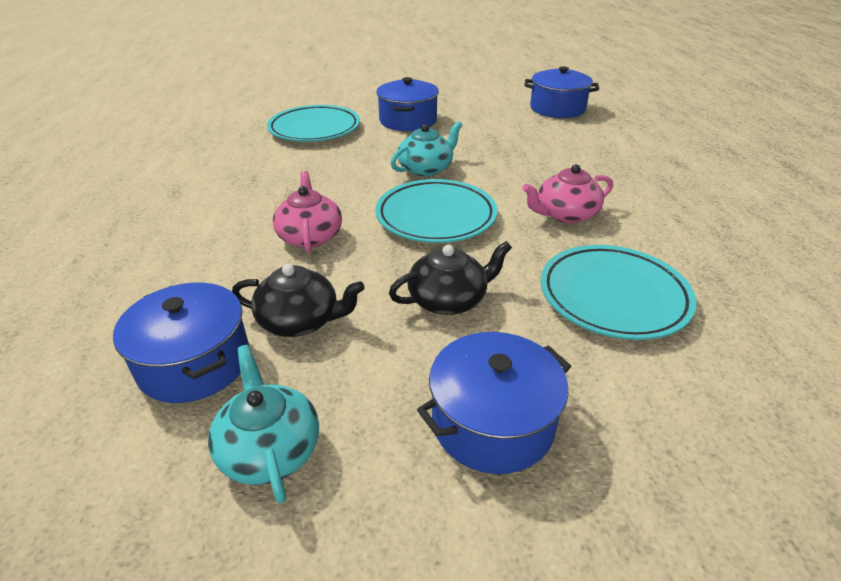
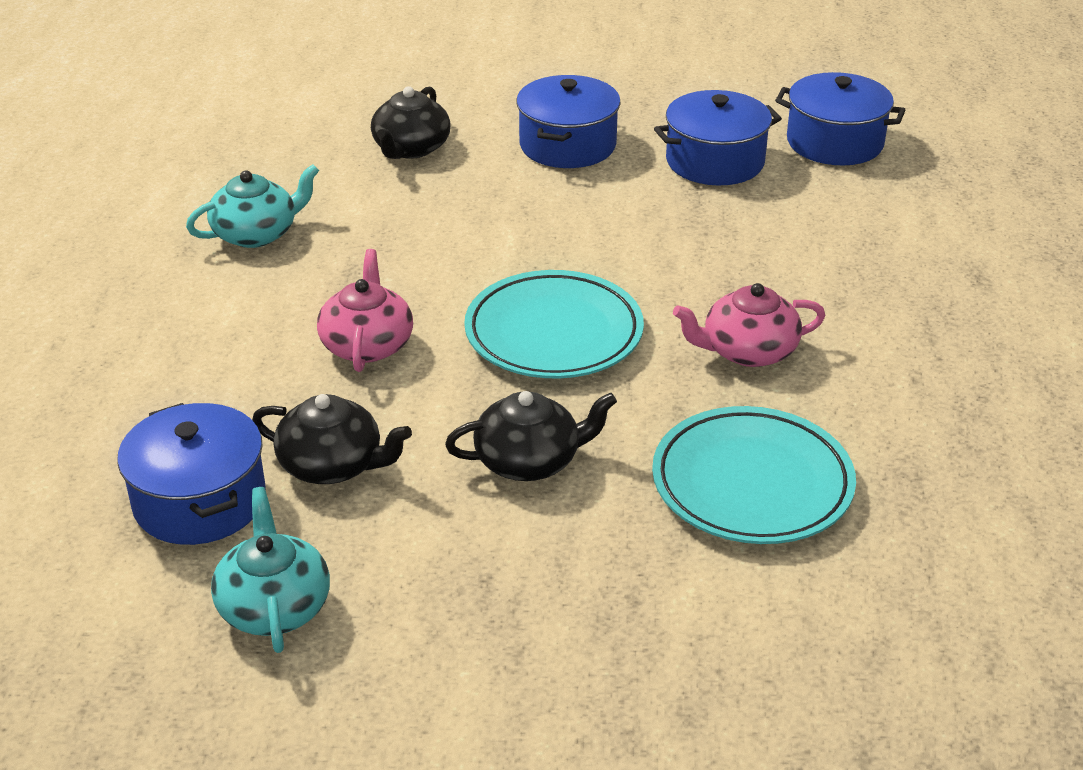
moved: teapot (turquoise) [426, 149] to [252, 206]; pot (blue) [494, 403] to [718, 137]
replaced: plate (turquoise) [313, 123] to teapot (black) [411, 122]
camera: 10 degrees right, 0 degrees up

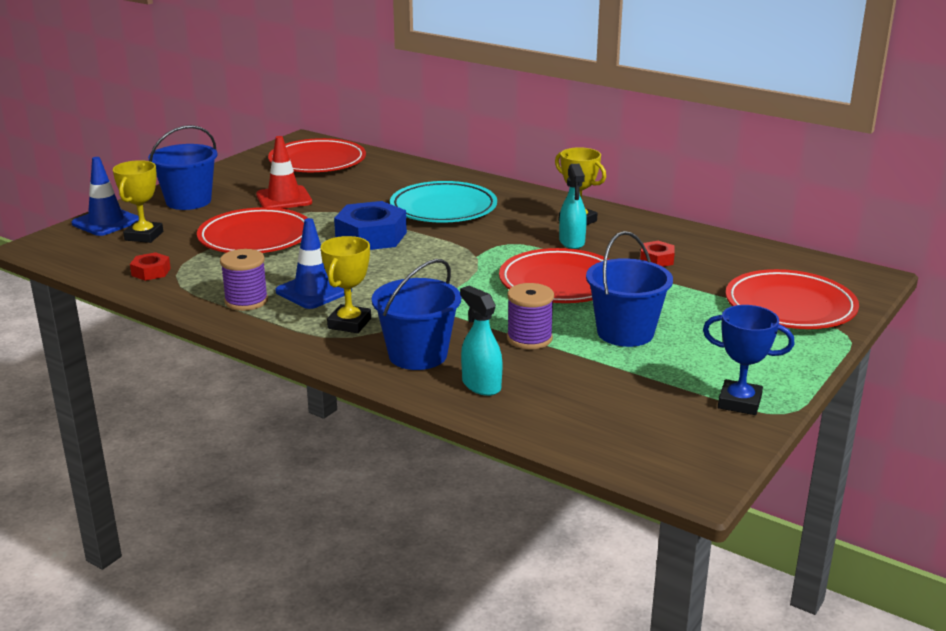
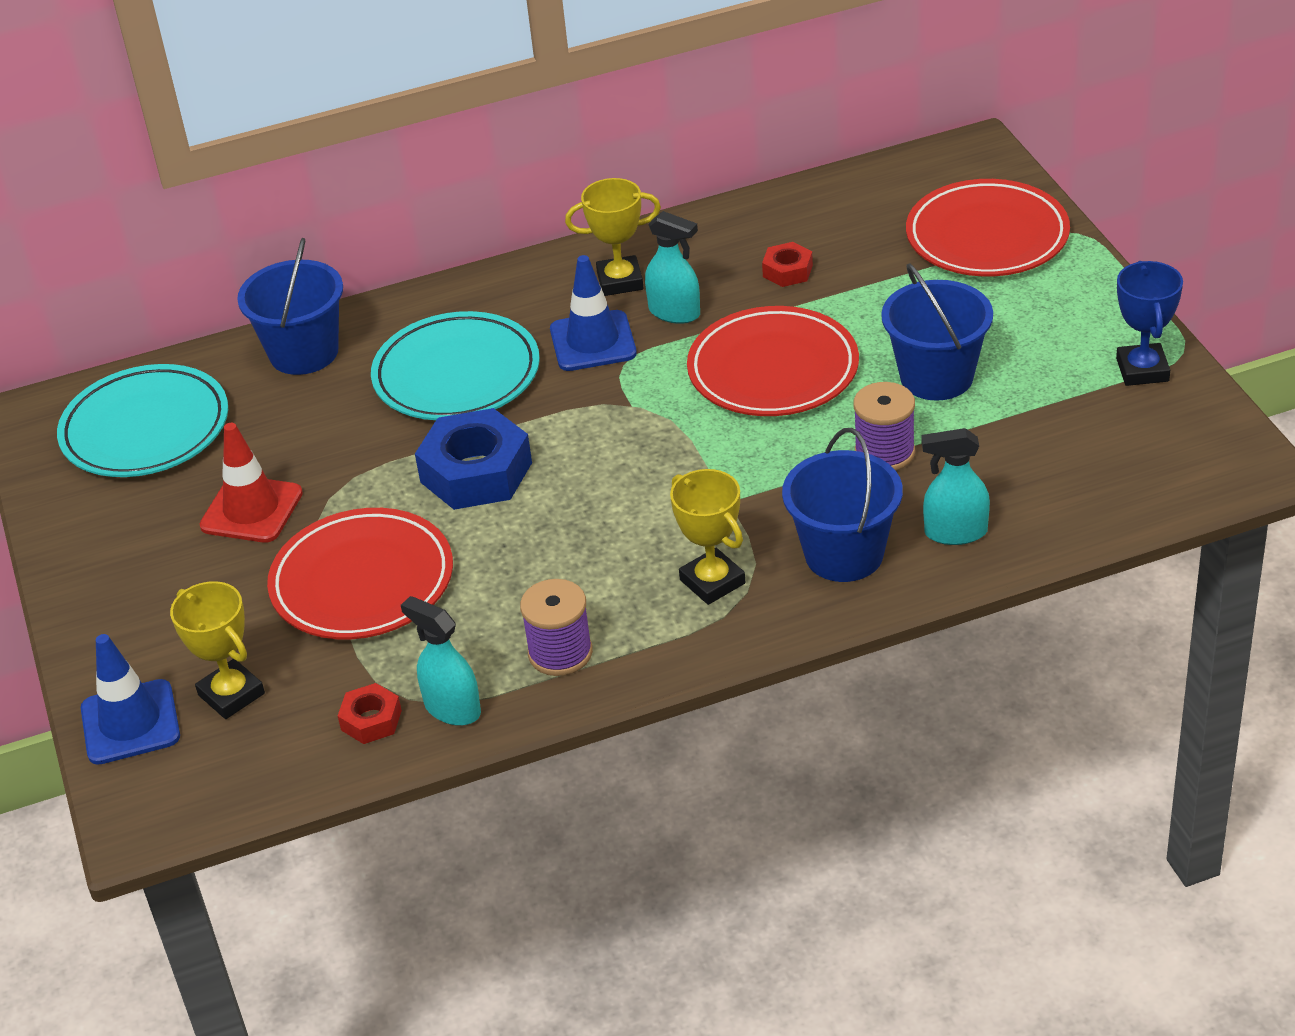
added: spray bottle (turquoise) [441, 661]
moved: bucket (blue) [183, 167] to [290, 306]; traffic cone (blue) [313, 263] to [593, 313]
recoloured: plate (red) [317, 155] to plate (turquoise) [142, 420]
turned: trophy (blue) [748, 360] = [1149, 323] 60 degrees counterclockwise
camera: 50 degrees left, 15 degrees up

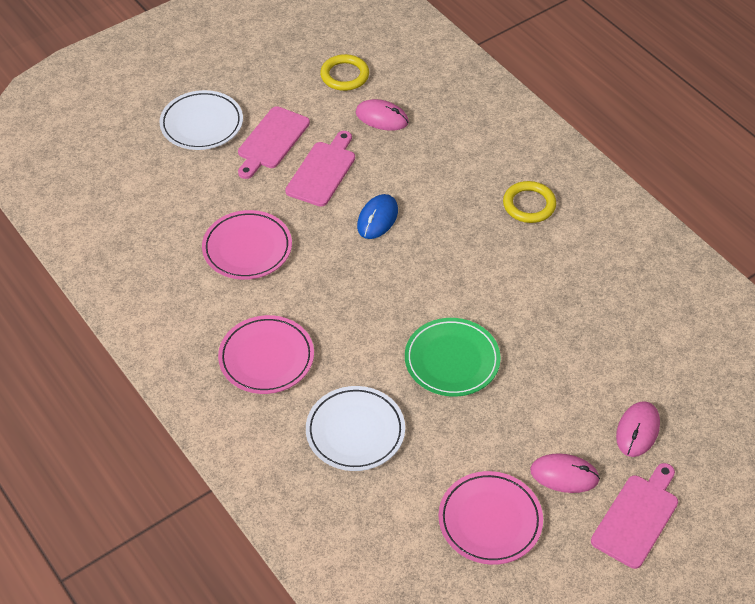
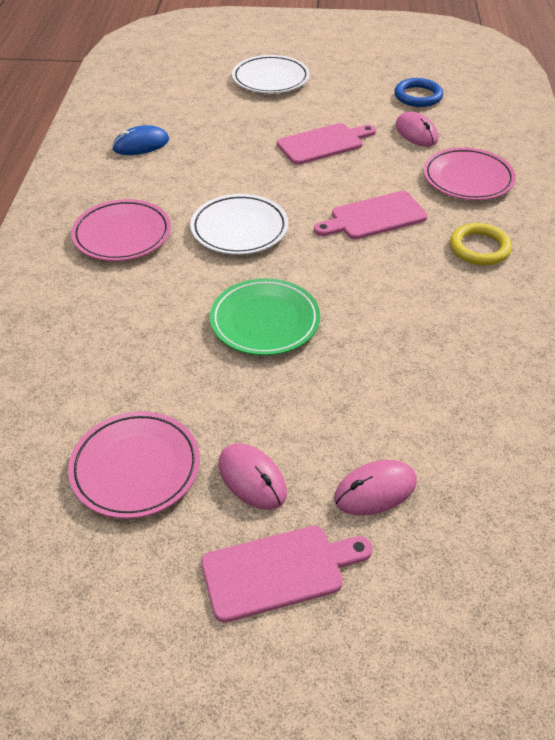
moved: mouse (blue) [377, 216] to [140, 140]; plate (white) [355, 428] to [239, 224]; cutting board (pink) [274, 142] to [370, 215]; plate (pink) [247, 245] to [469, 173]
recoloured: ring (yellow) [344, 72] to ring (blue) [418, 92]
camera: 40 degrees right, 5 degrees down

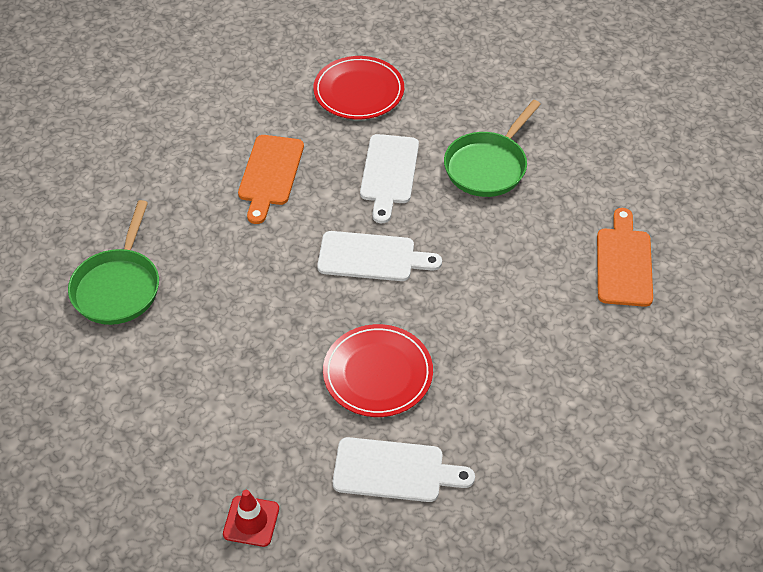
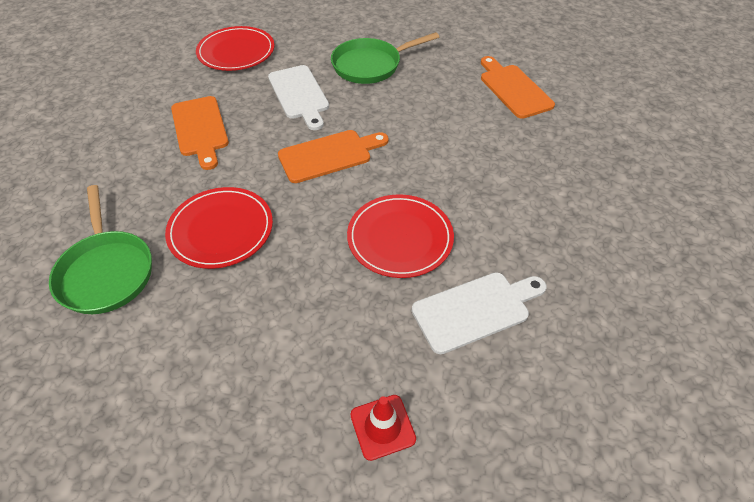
added: plate (red) [219, 228]
recoloured: cutting board (white) [379, 256] to cutting board (orange) [333, 156]
turned: pan (green) [492, 148] = [385, 58] 60 degrees clockwise
camera: 30 degrees left, 0 degrees up

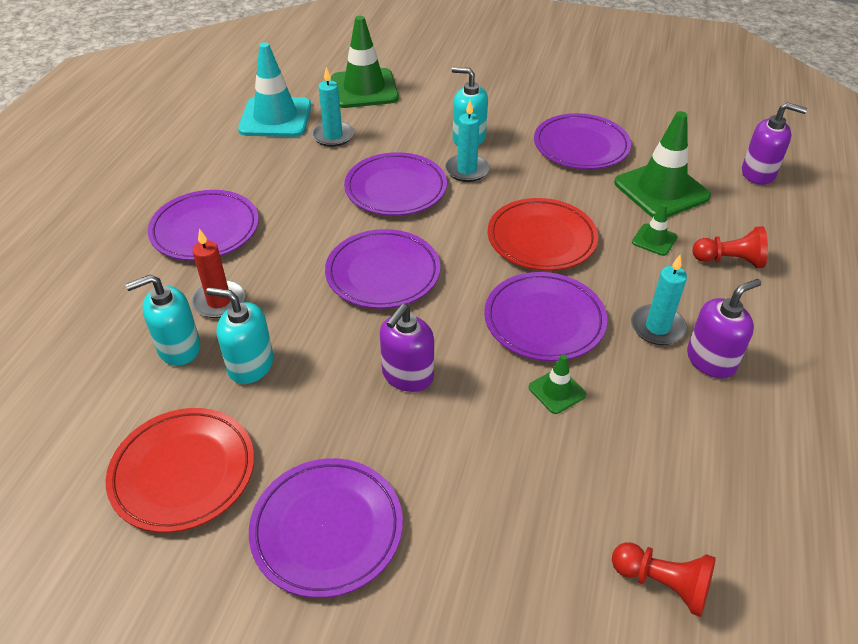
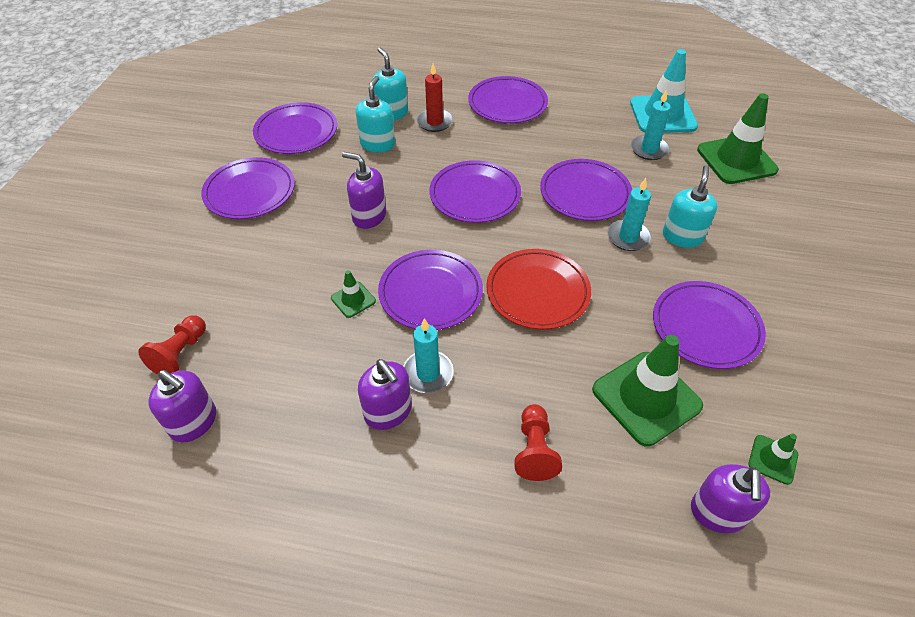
added: soap dispenser (purple) [182, 406]
moved: traffic cone (green) [655, 230] to [773, 459]
recoloured: plate (red) [180, 470] to plate (purple) [295, 128]
camera: 85 degrees right, 5 degrees up

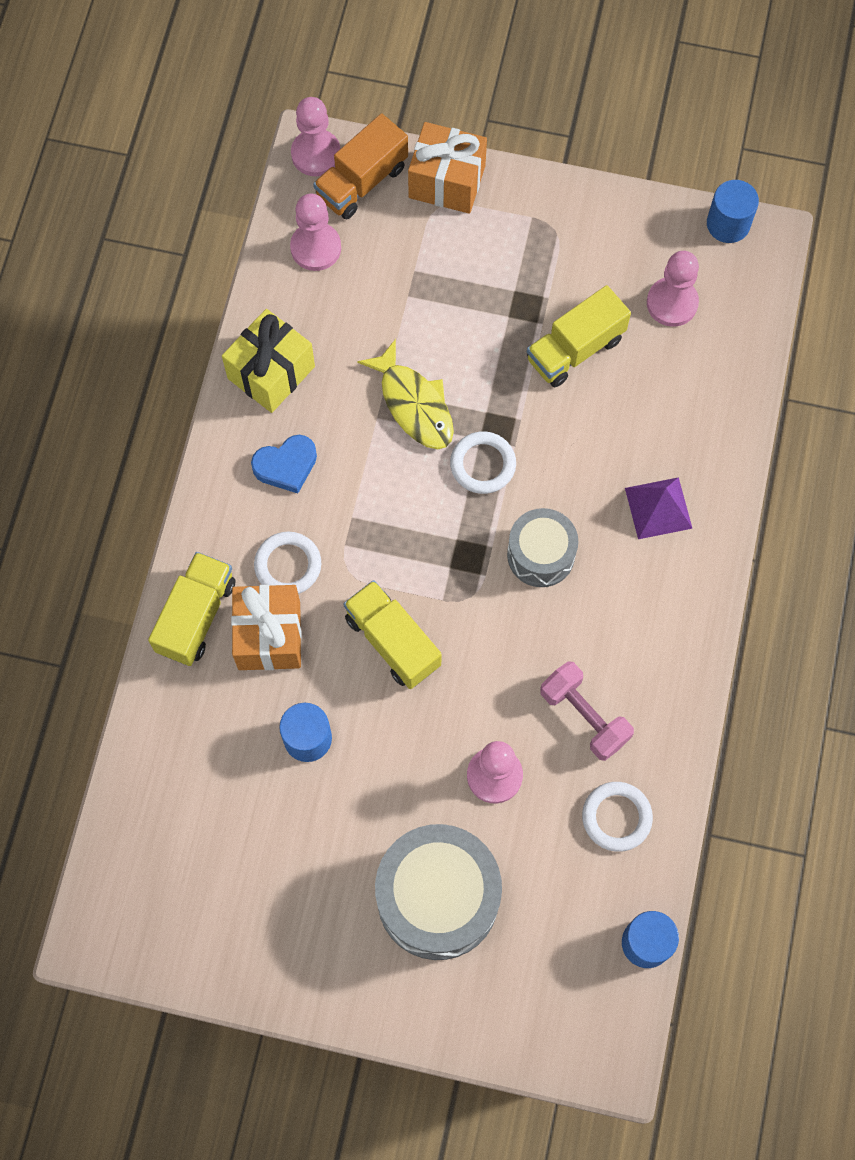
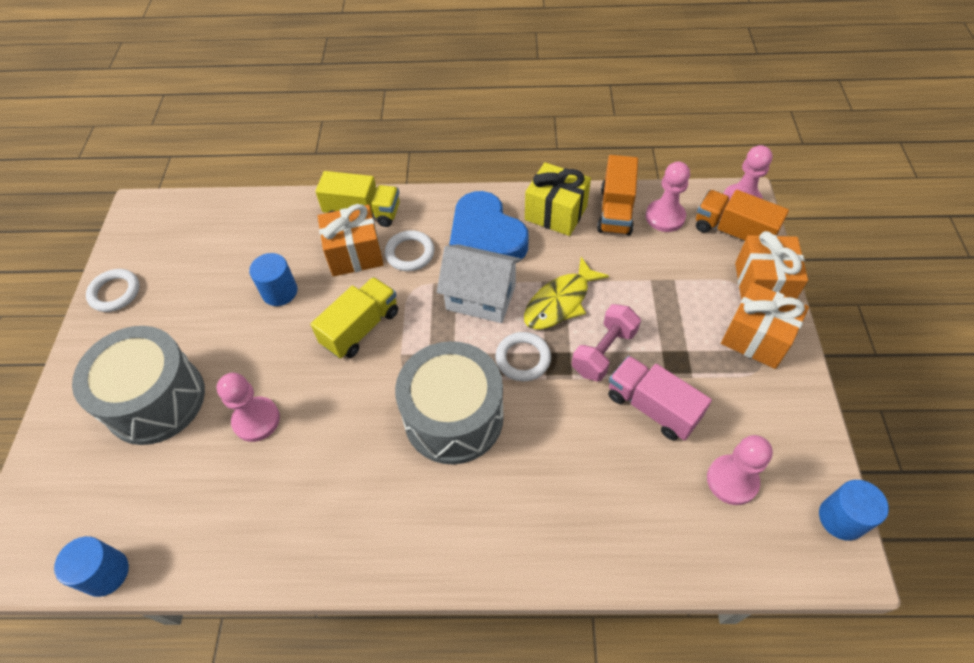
removed: pyramid (purple) [659, 508]
added: house (white) [479, 283]; truck (orange) [617, 195]; gift (orange) [765, 325]
moved: ring (white) [617, 817] to [113, 290]; dumbbell (pink) [587, 711] to [606, 342]
recoloured: truck (yellow) [579, 336] to truck (pink) [660, 398]
resized: drum (grey) [542, 547] = [449, 402] x1.69; heart (blue) [284, 464] = [489, 227] x1.81
camera: 80 degrees right, 15 degrees down

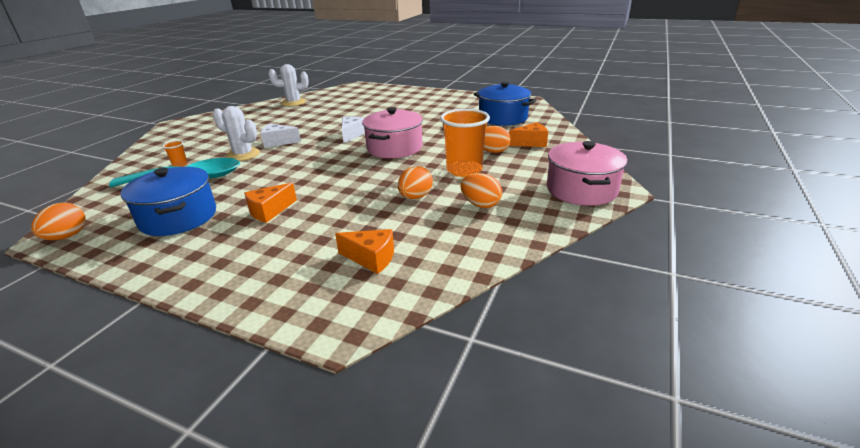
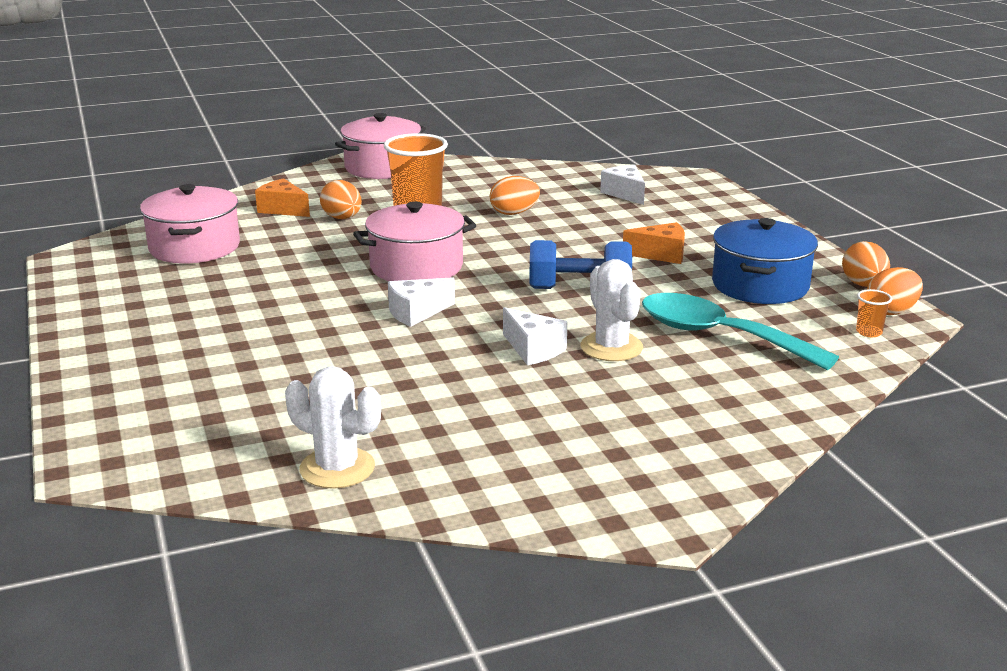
added: dumbbell (blue) [580, 264]
moved: egg (orange) [481, 190] to [866, 264]; cup (orange) [175, 154] to [874, 313]
recoloured: pot (blue) [505, 104] to pot (pink) [190, 223]; cheese (orange) [364, 251] to cheese (white) [622, 185]
camera: 135 degrees left, 5 degrees down

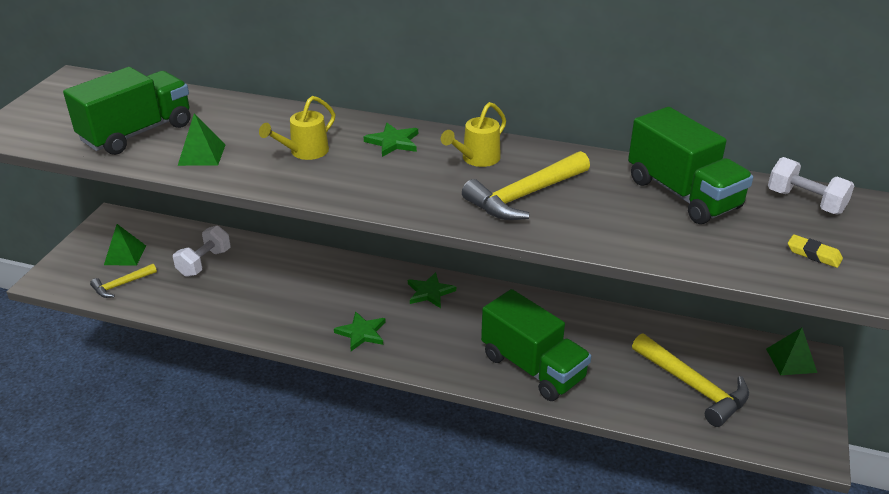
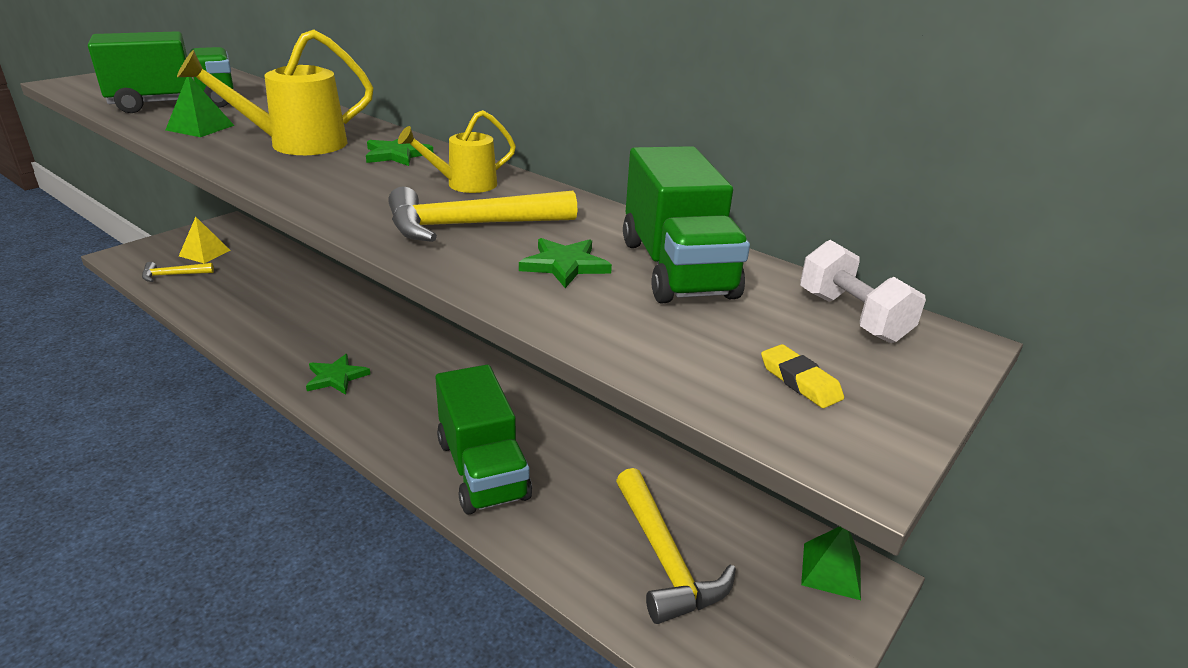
removed: dumbbell (white) [201, 251]
moved: star (green) [432, 290] to [565, 263]
recoloured: pyramid (green) [125, 245] to pyramid (yellow) [204, 240]
resized: watering can (yellow) [297, 128] = [275, 92] x1.63
camera: 20 degrees right, 5 degrees down

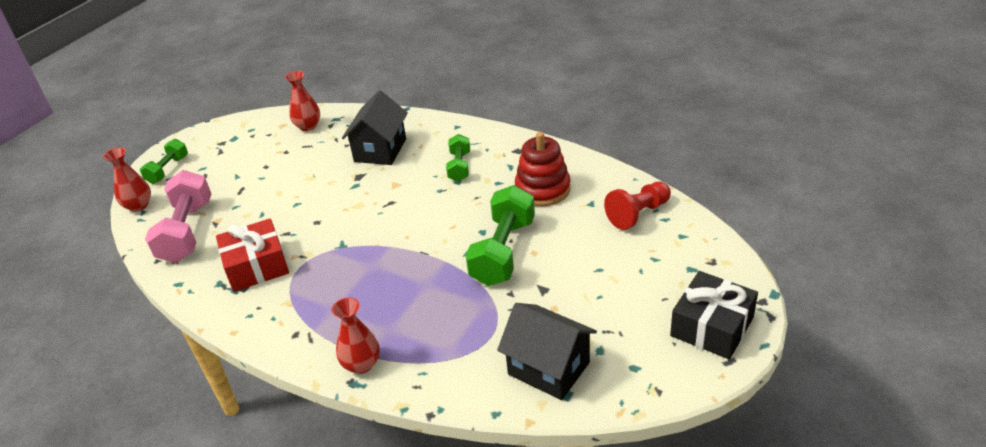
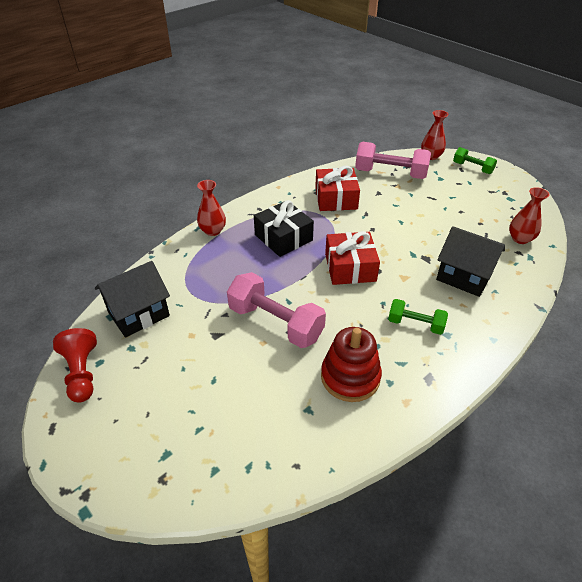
added: gift (red) [352, 258]
moved: pawn (red) [637, 205] to [75, 365]; gift (black) [714, 315] to [284, 228]
recoloured: dumbbell (green) [500, 235] to dumbbell (pink) [276, 310]
camera: 105 degrees right, 5 degrees up

